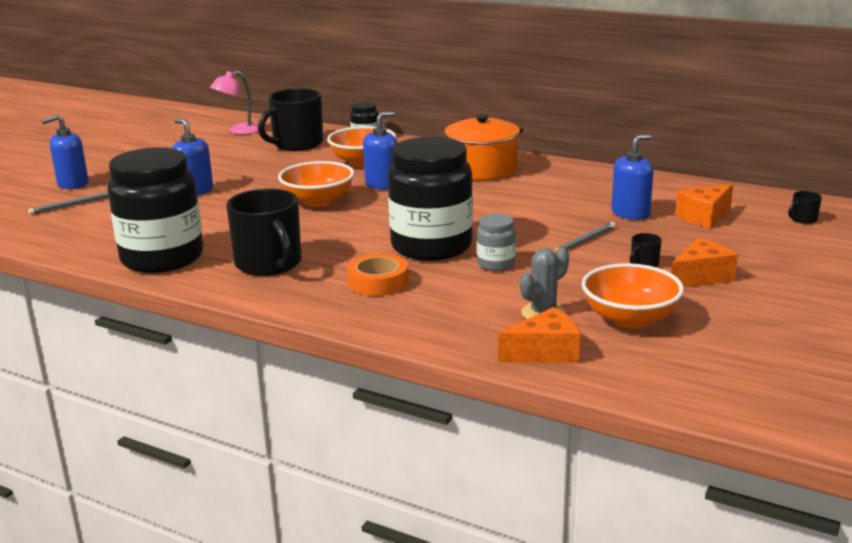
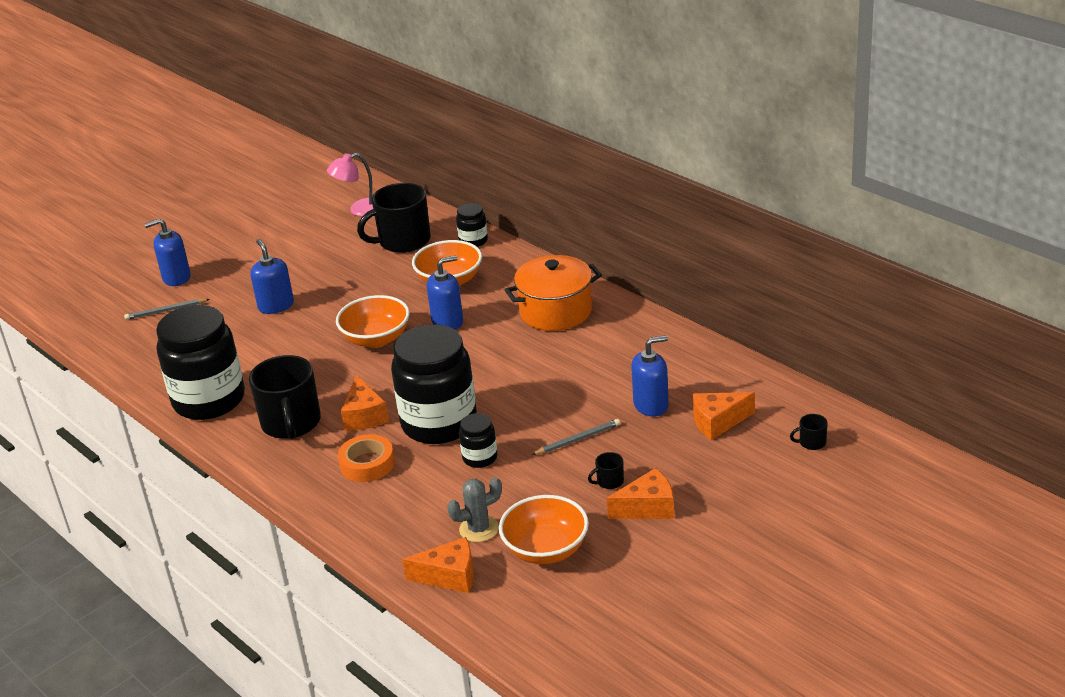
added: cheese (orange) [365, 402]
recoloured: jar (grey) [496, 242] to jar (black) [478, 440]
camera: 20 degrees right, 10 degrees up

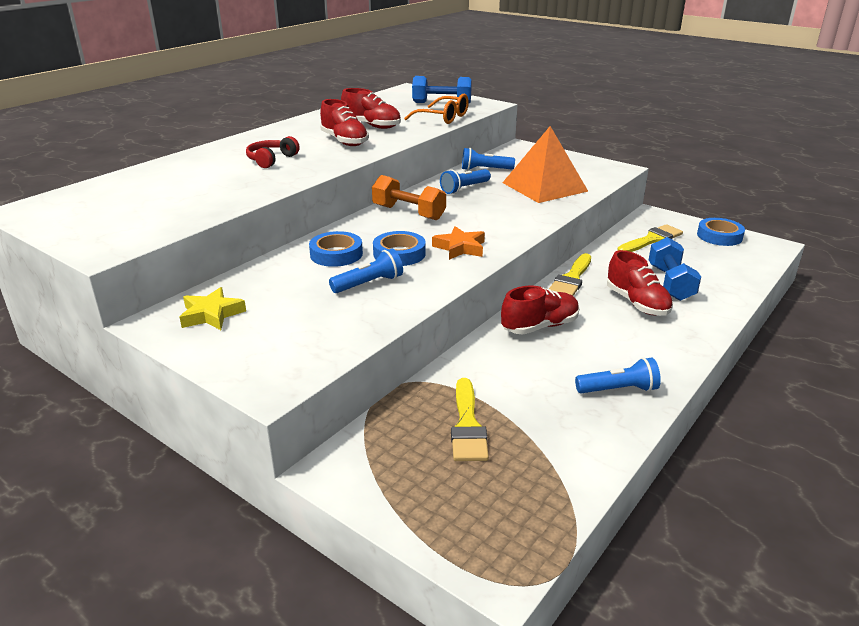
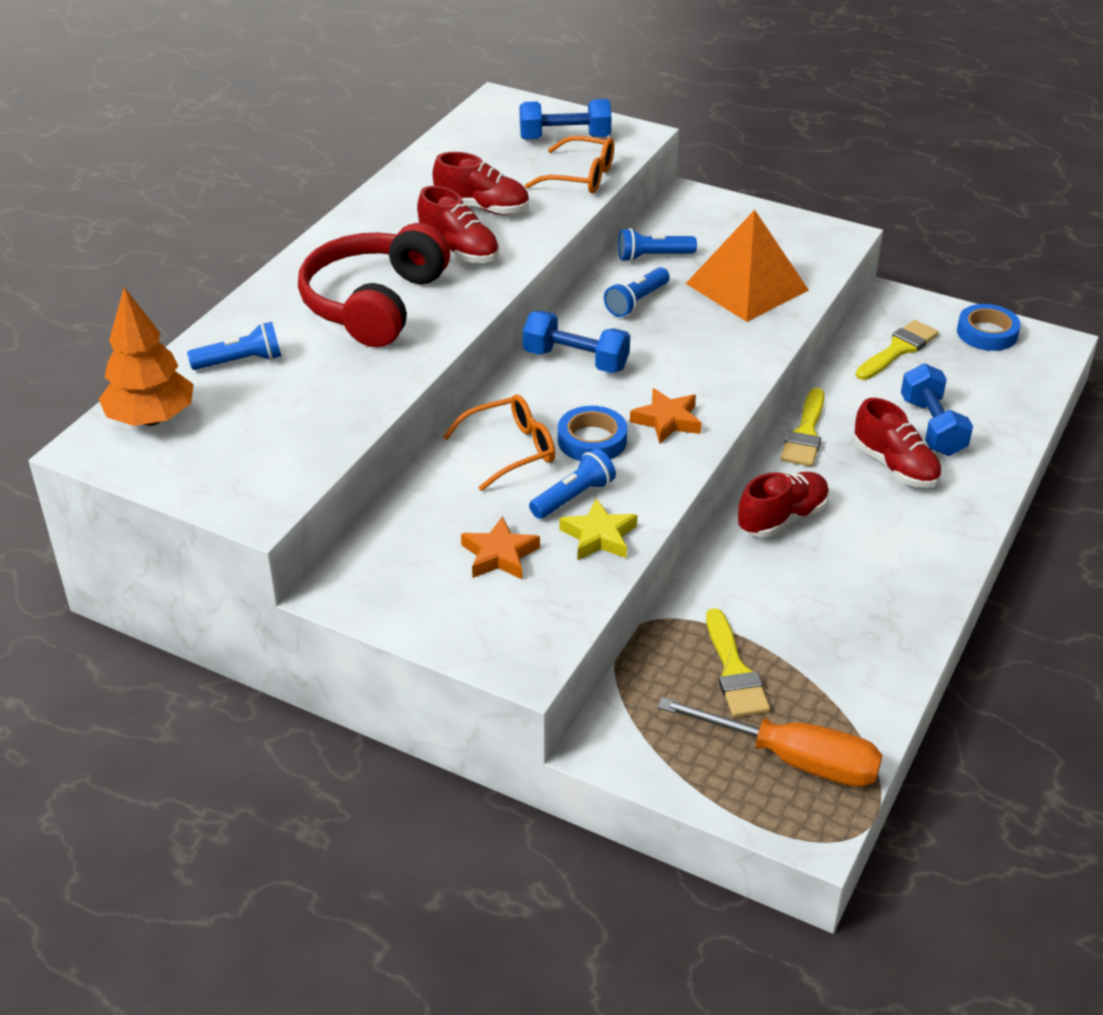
added: tree (orange) [146, 356]; star (orange) [500, 547]; screwdriver (orange) [770, 742]
moved: flashlight (blue) [618, 375] to [234, 346]; star (yellow) [212, 308] to [598, 529]
replaced: tape (blue) [336, 249] to glasses (orange) [499, 442]
recoloured: dumbbell (orange) [409, 197] to dumbbell (blue) [576, 342]
resized: headphones (red) [273, 152] = [374, 285] x2.12
camera: 10 degrees left, 10 degrees up

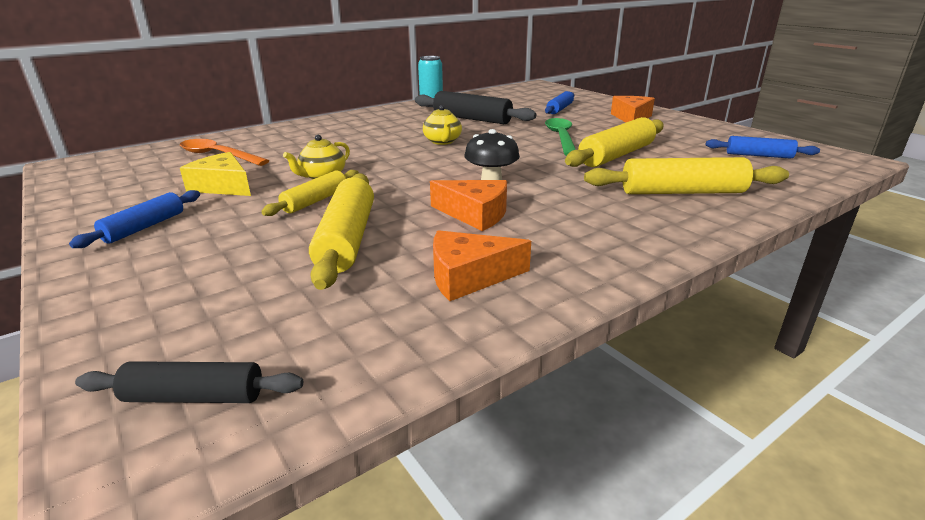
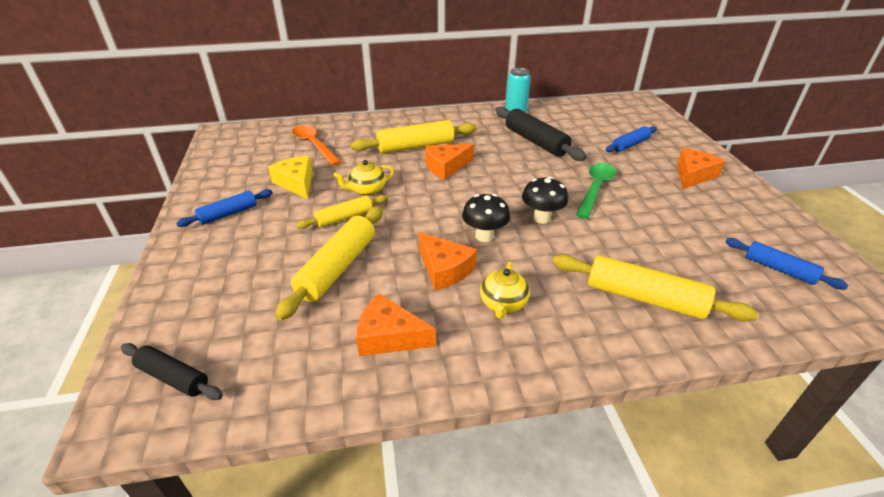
added: cheese (orange) [449, 162]; mushroom (black) [545, 200]
moved: rolling pin (yellow) [614, 142] to [414, 137]; teapot (yellow) [442, 125] to [505, 290]
camera: 25 degrees right, 10 degrees up

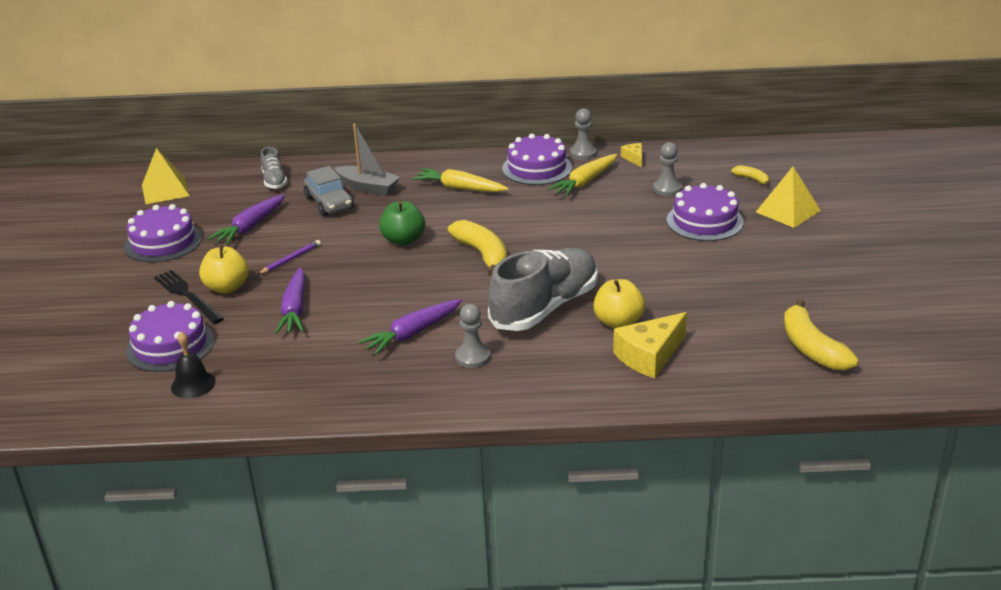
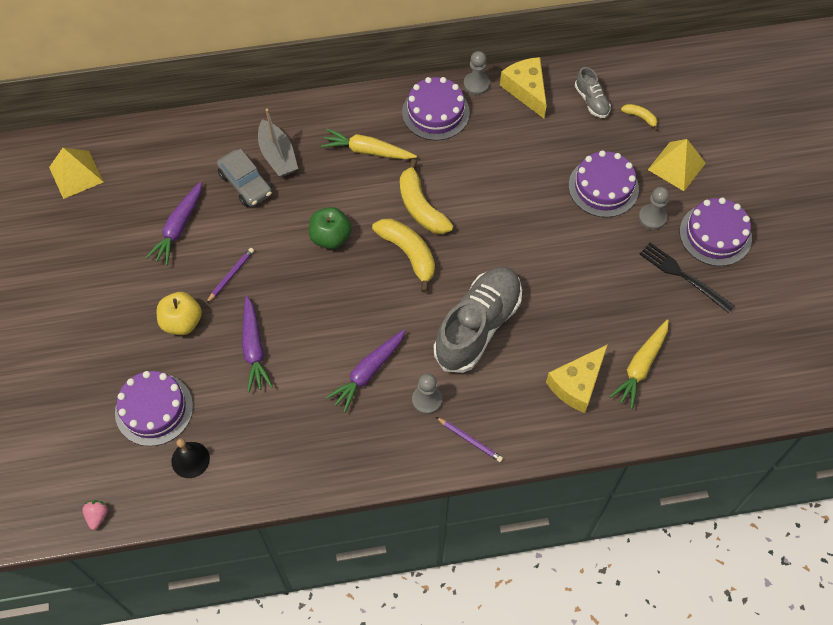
removed: apple (yellow) [619, 303]
added: strawberry (pink) [95, 515]; pencil (purple) [469, 439]
moved: banana (yellow) [821, 334] to [426, 196]; shoe (grey) [274, 168] to [593, 92]; carrot (yellow) [582, 175] to [639, 364]; pawn (grey) [667, 169] to [654, 208]; fork (black) [189, 297] to [687, 278]; cake (purple) [163, 233] to [716, 232]
turned: boat (grey) [367, 159] = [278, 143] 45 degrees clockwise
resized: cheese (yellow) [631, 155] = [523, 87] x2.01
camera: 10 degrees left, 30 degrees up

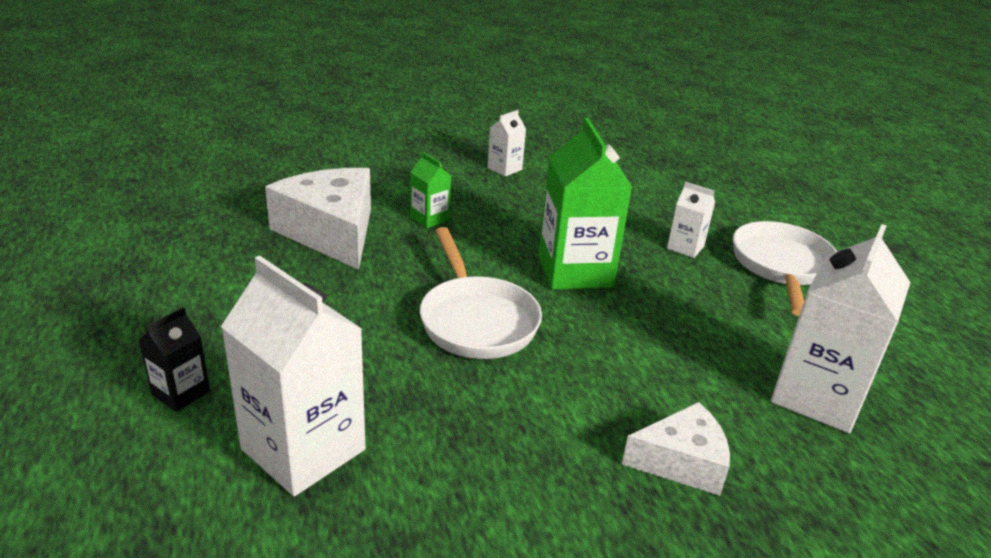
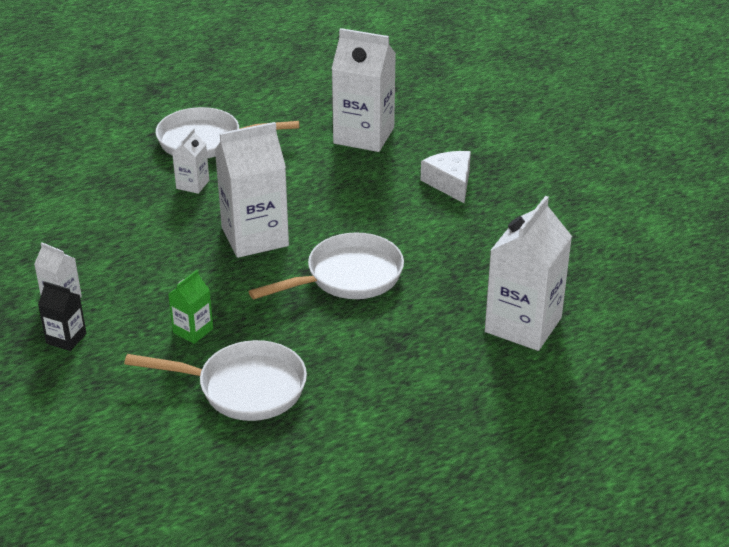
moved: carton (black) [174, 359] to [62, 316]
replaced: cheese (white) [318, 219] to pan (white) [215, 380]
recoloured: carton (green) [585, 204] to carton (white) [252, 190]
camera: 100 degrees left, 5 degrees up

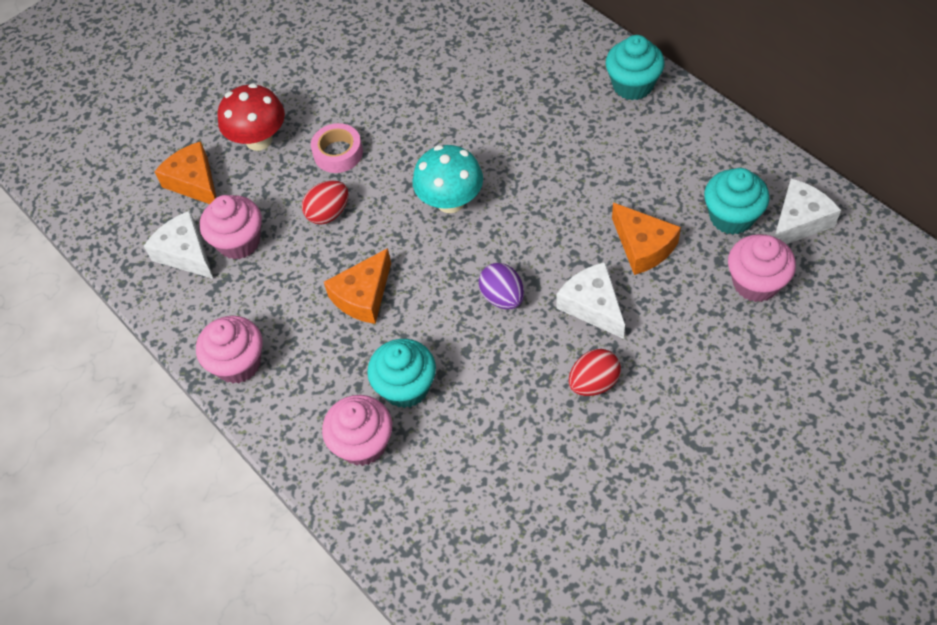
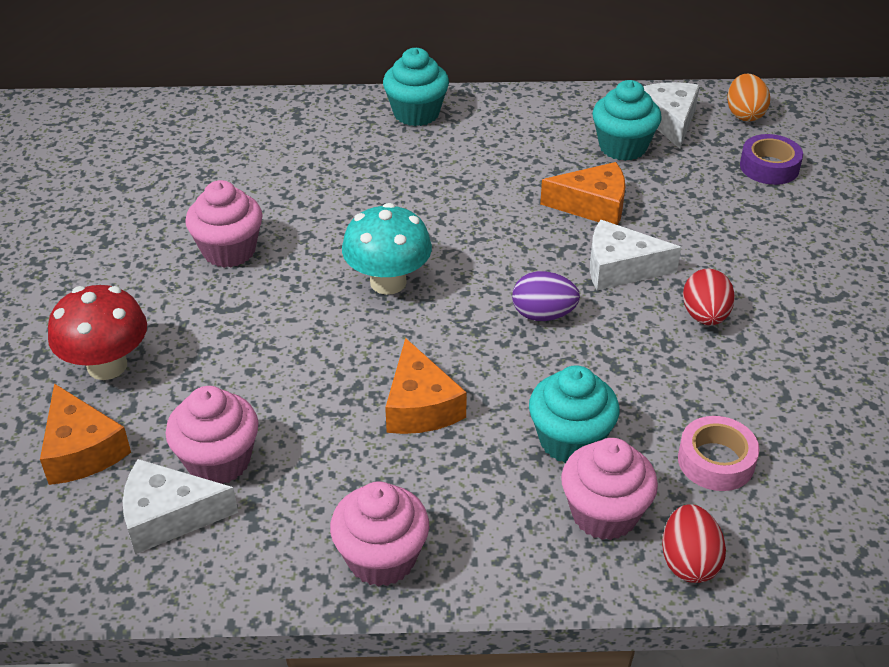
added: egg (orange) [748, 98]; tape (purple) [771, 159]
moved: cupcake (pink) [762, 268] to [224, 224]; egg (red) [325, 203] to [694, 543]; tape (pink) [337, 148] to [718, 453]
turned: cheese (orange) [185, 172] = [85, 434] 120 degrees counterclockwise
camera: 55 degrees left, 15 degrees down

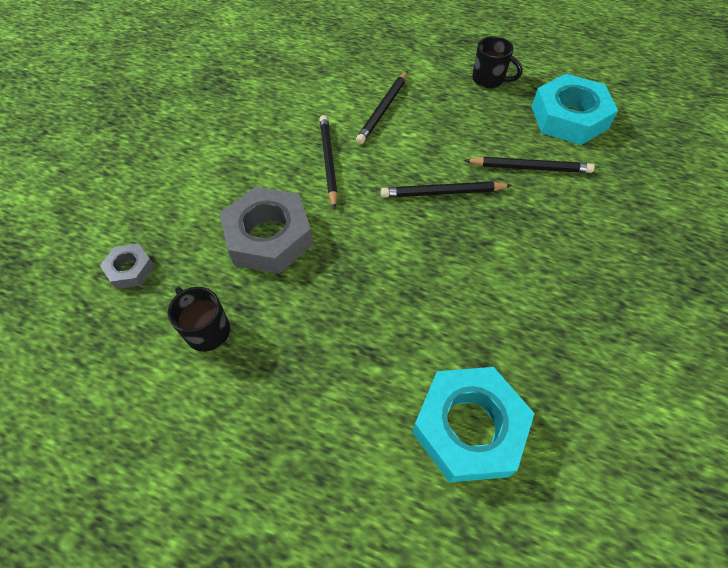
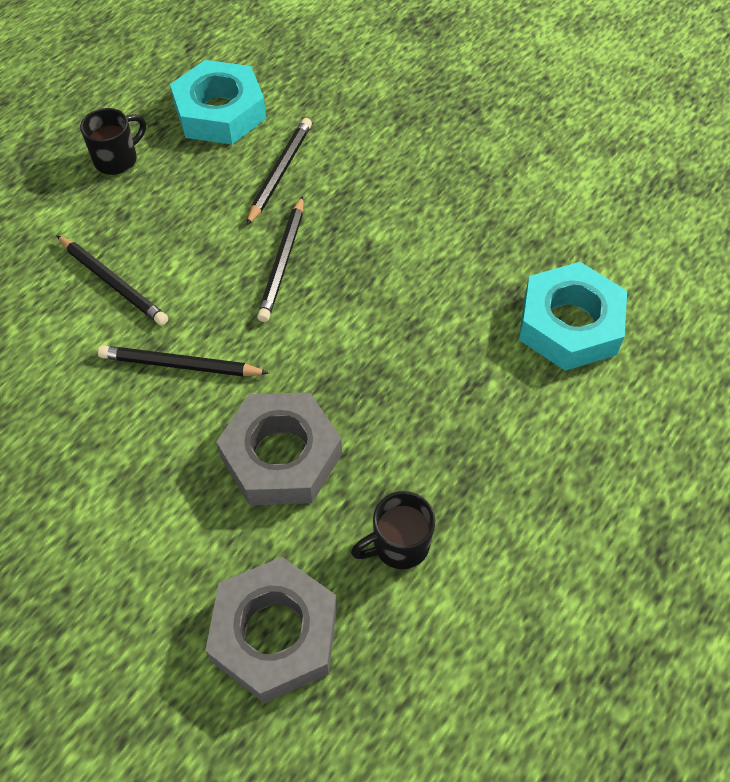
resized: nut (grey) [127, 266] = [271, 630] x1.98
camera: 75 degrees left, 0 degrees up

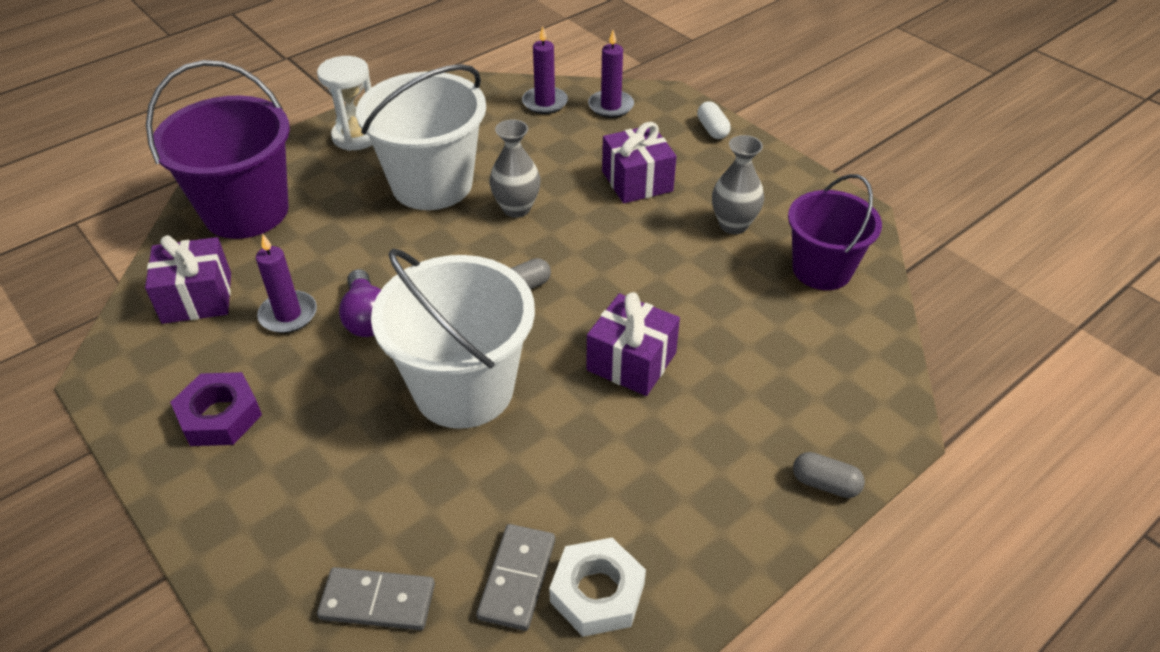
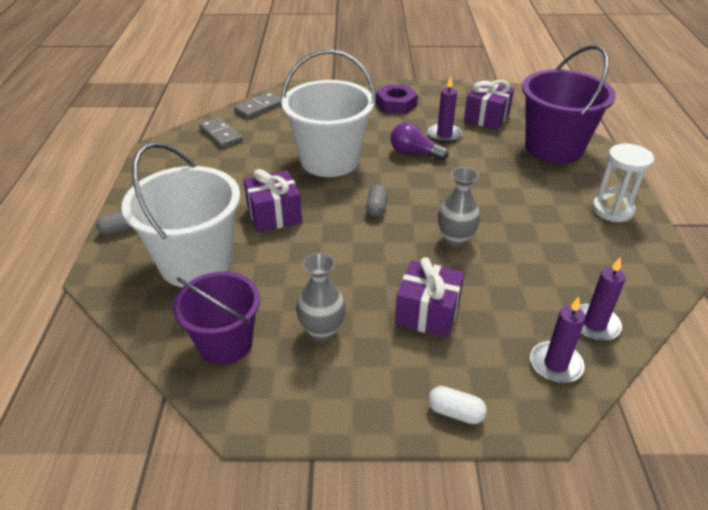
removed: nut (white) [597, 587]
moved: bucket (white) [421, 137] to [180, 214]
camera: 130 degrees right, 5 degrees down

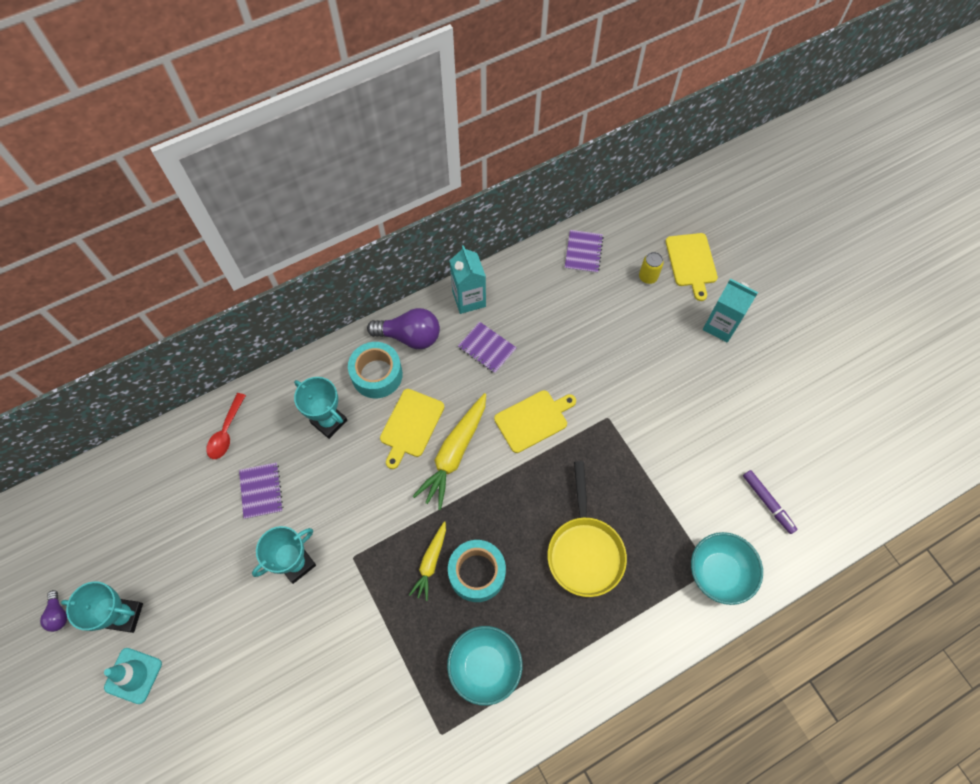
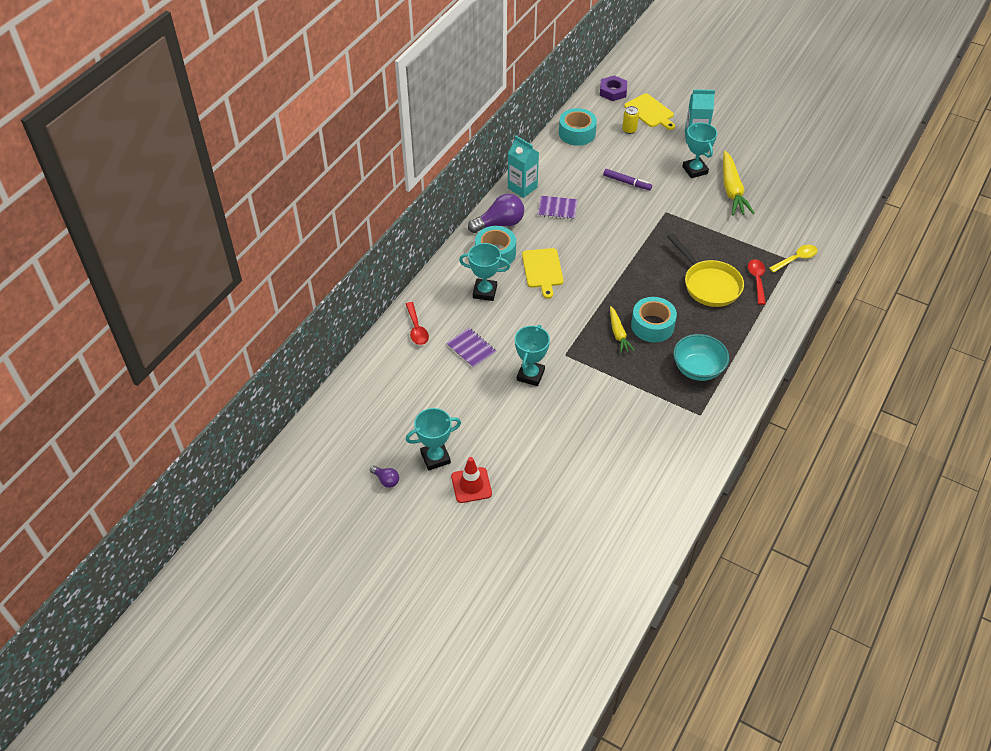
removed: cutting board (yellow) [535, 421]
added: nut (purple) [613, 88]; trophy (turquoise) [699, 150]; spoon (red) [757, 282]
moved: marker (purple) [770, 502] to [627, 179]; carrot (yellow) [449, 451] to [739, 183]
replaced: notebook (purple) [584, 251] to tape (turquoise) [578, 127]; bowl (turquoise) [727, 568] to spoon (yellow) [793, 259]
recoloured: traffic cone (turquoise) [133, 676] to traffic cone (red) [471, 480]
camera: 30 degrees left, 15 degrees down

